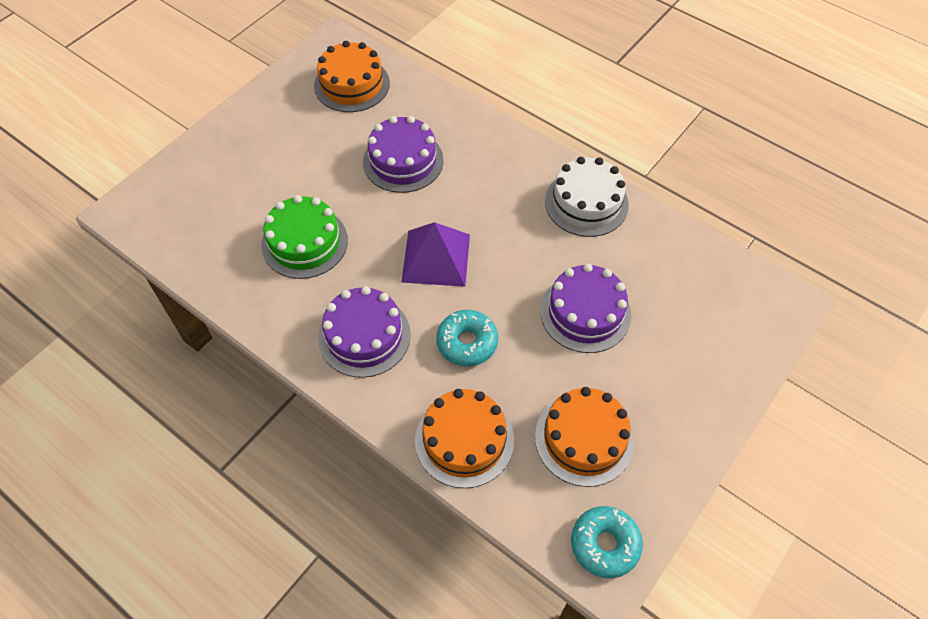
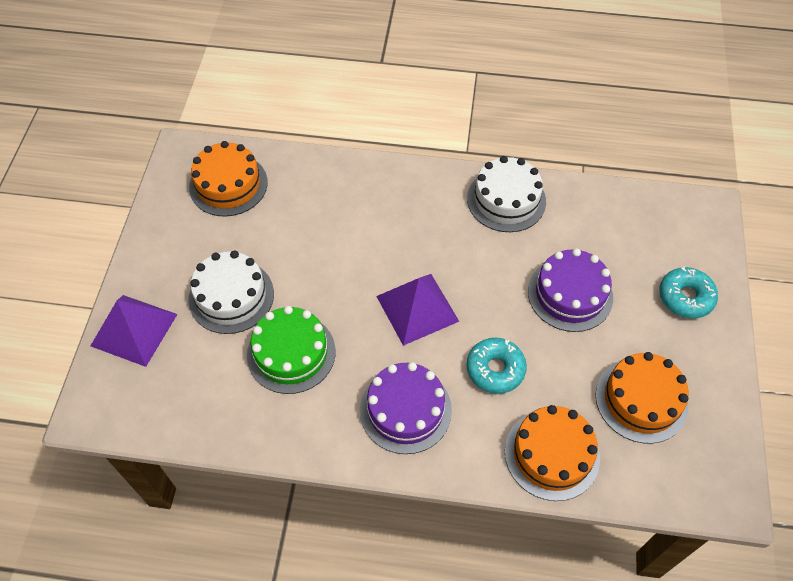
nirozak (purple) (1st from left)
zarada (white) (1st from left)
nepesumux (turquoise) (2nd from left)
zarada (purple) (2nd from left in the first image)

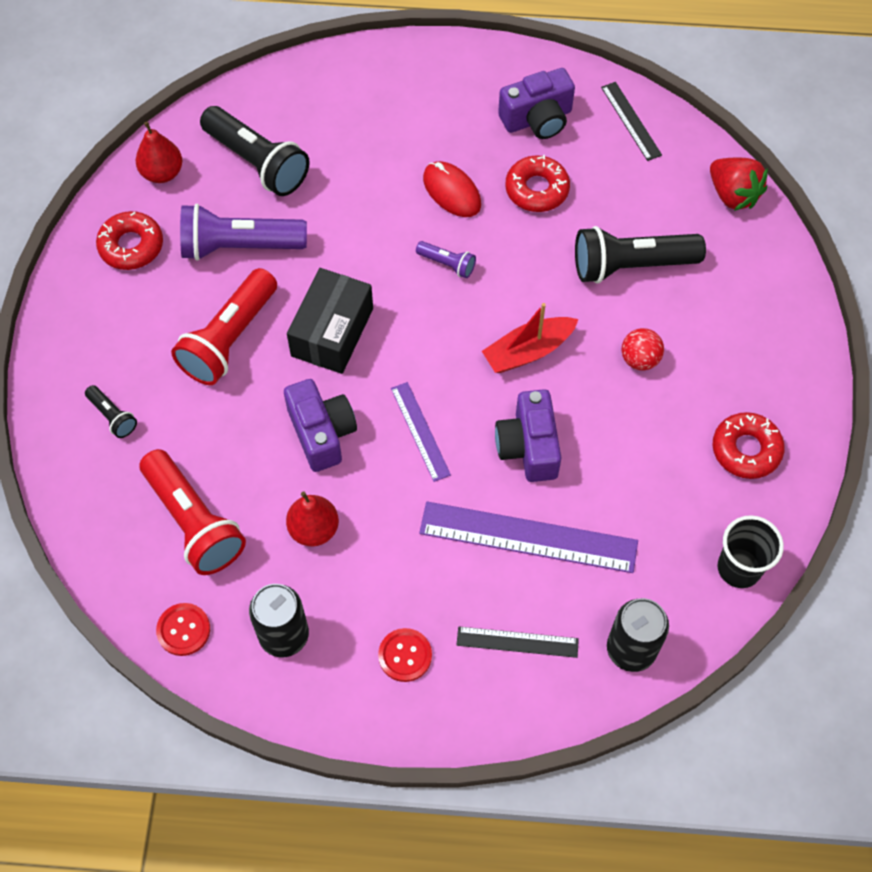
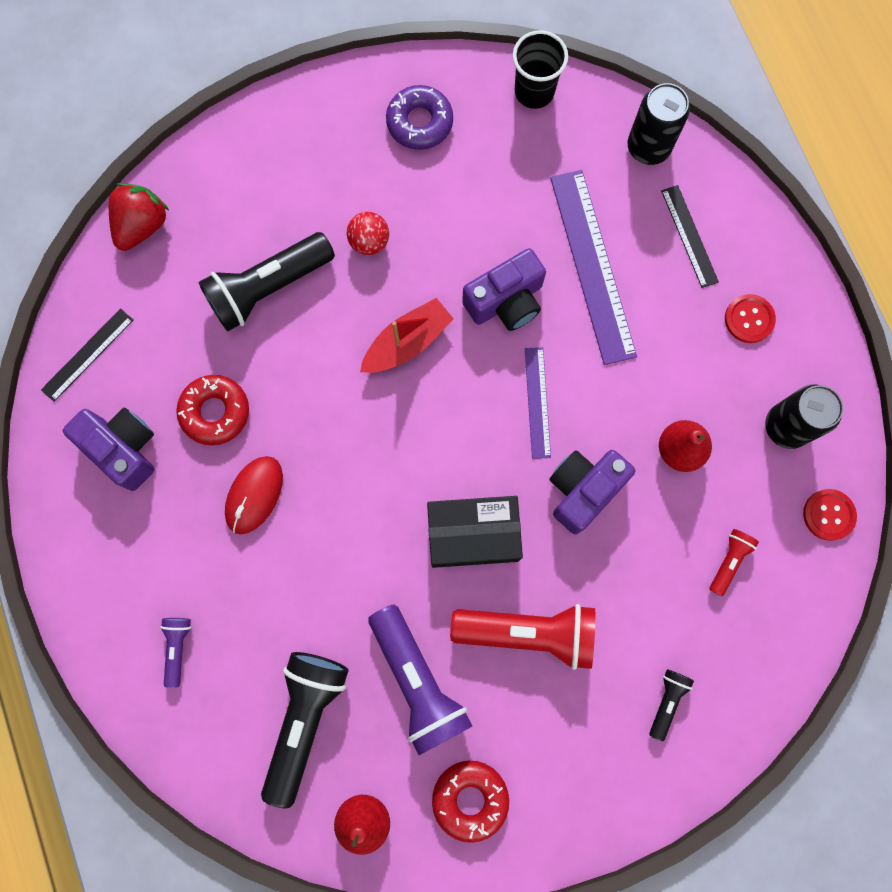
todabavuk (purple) (1st from left)
todabavuk (black) (1st from left)
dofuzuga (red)
nepesumux (purple)
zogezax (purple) (1st from left)
todabavuk (red) (2nd from left)

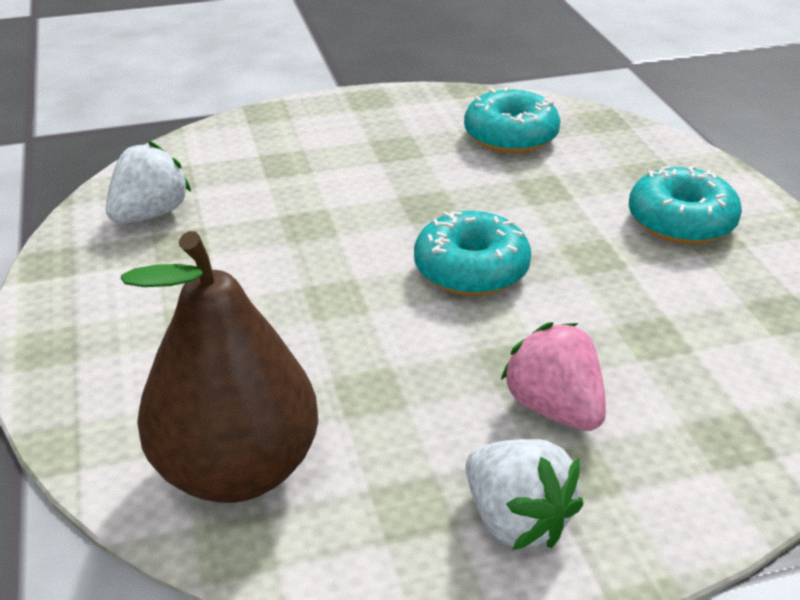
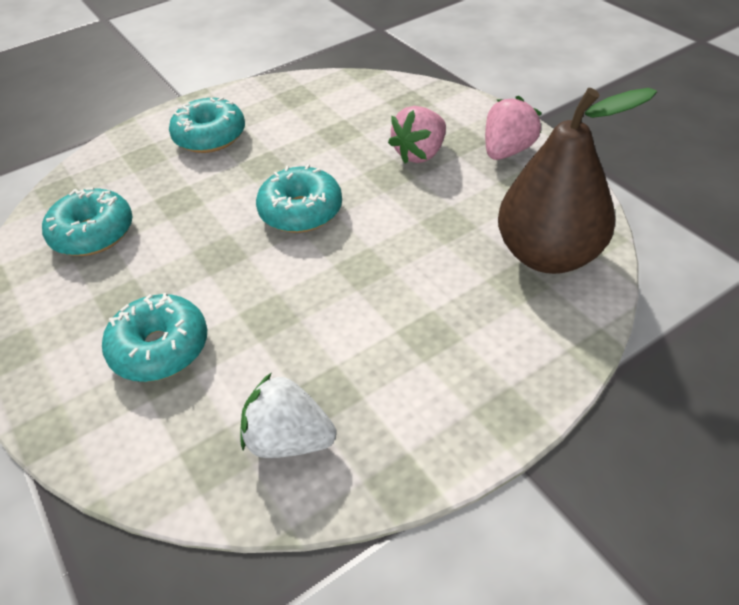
nepesumux (turquoise) (2nd from left)
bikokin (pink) (2nd from left)

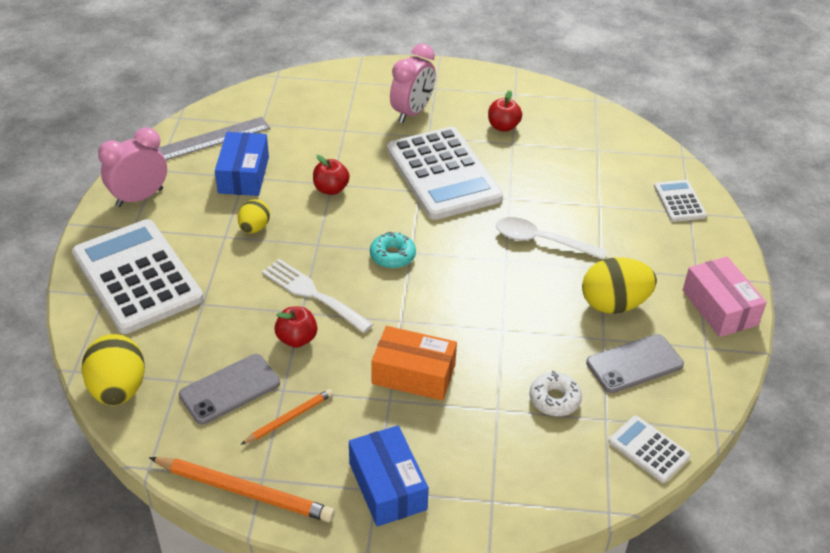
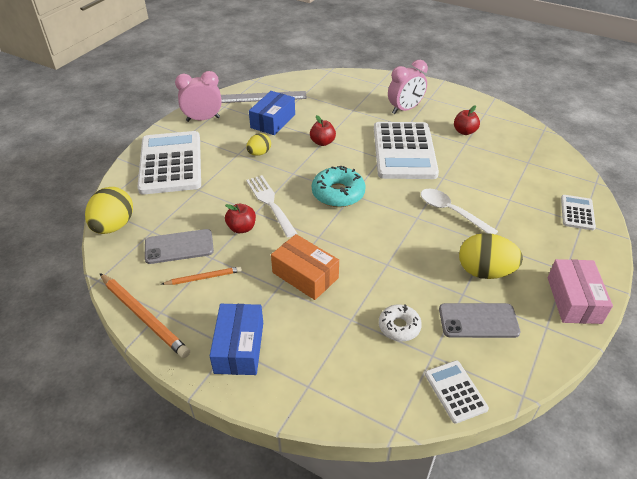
nepesumux (turquoise)

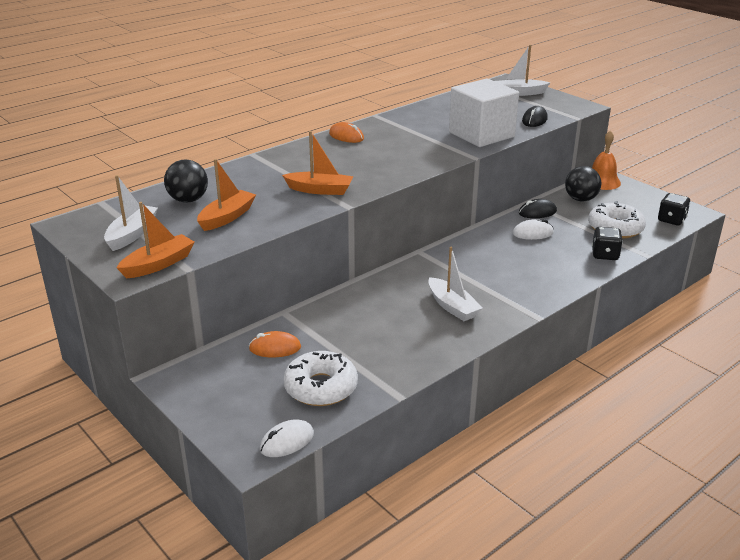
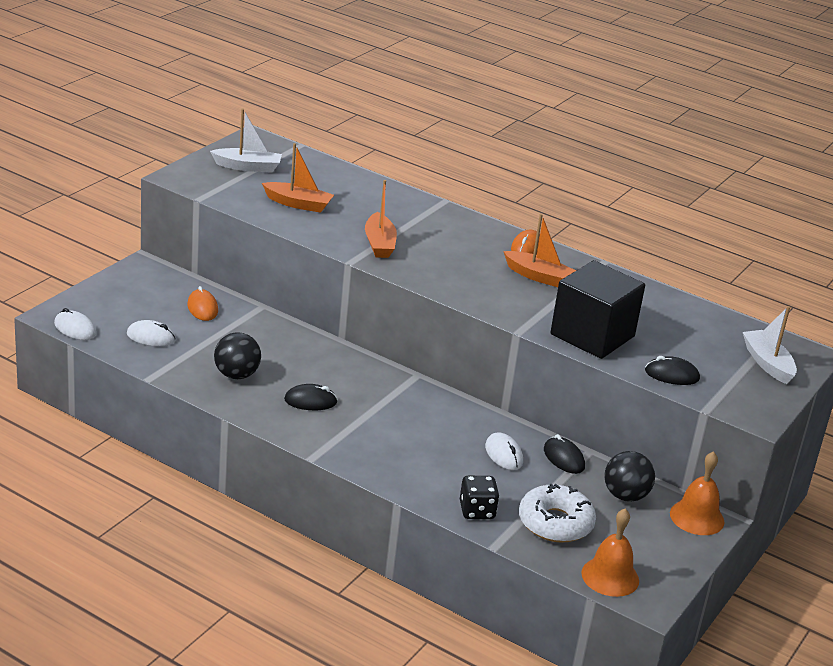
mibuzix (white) (2nd from left)
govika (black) (1st from left)
mibuzix (black) (1st from left)
dofuzuga (orange) (3rd from left)
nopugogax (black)
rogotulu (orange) (1st from left)

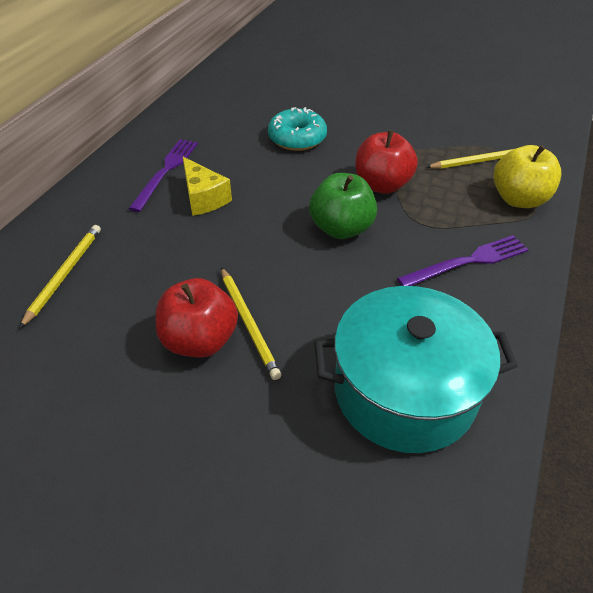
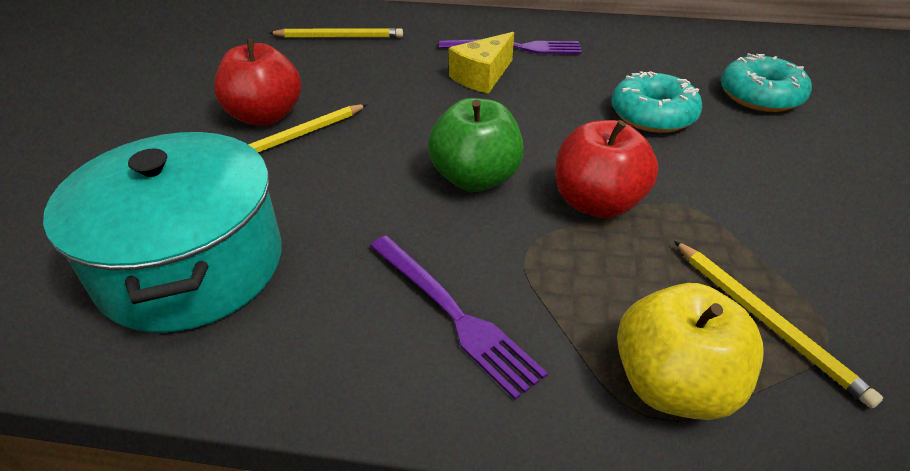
nepesumux (turquoise) (2nd from left)

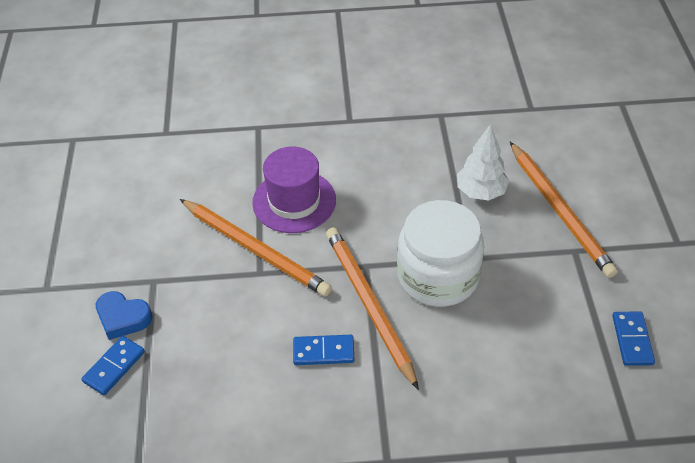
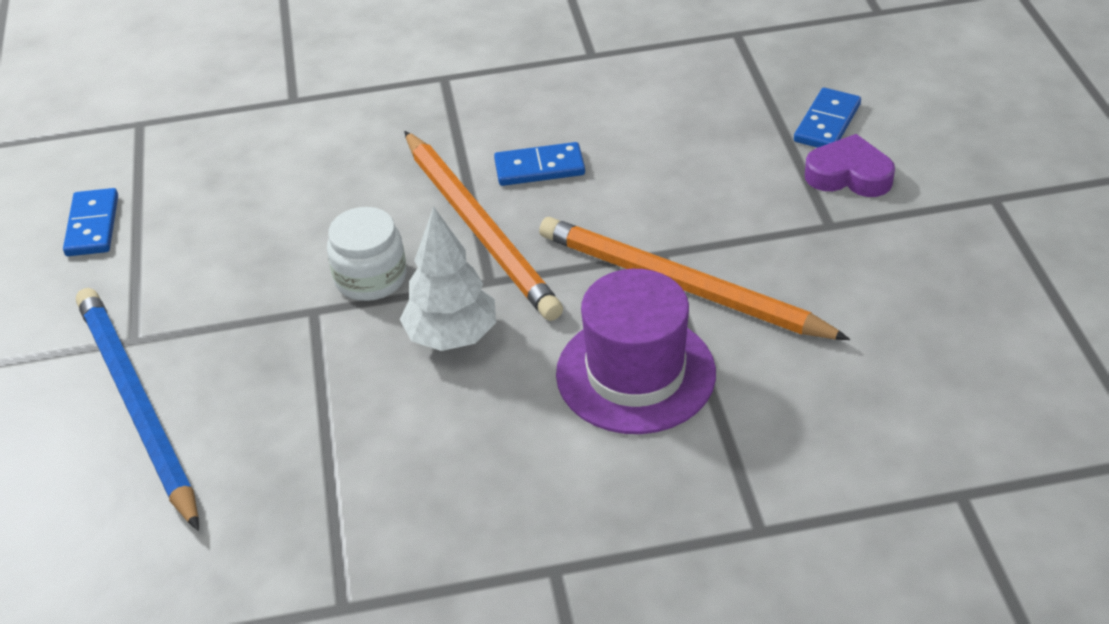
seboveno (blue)
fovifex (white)
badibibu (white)
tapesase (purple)

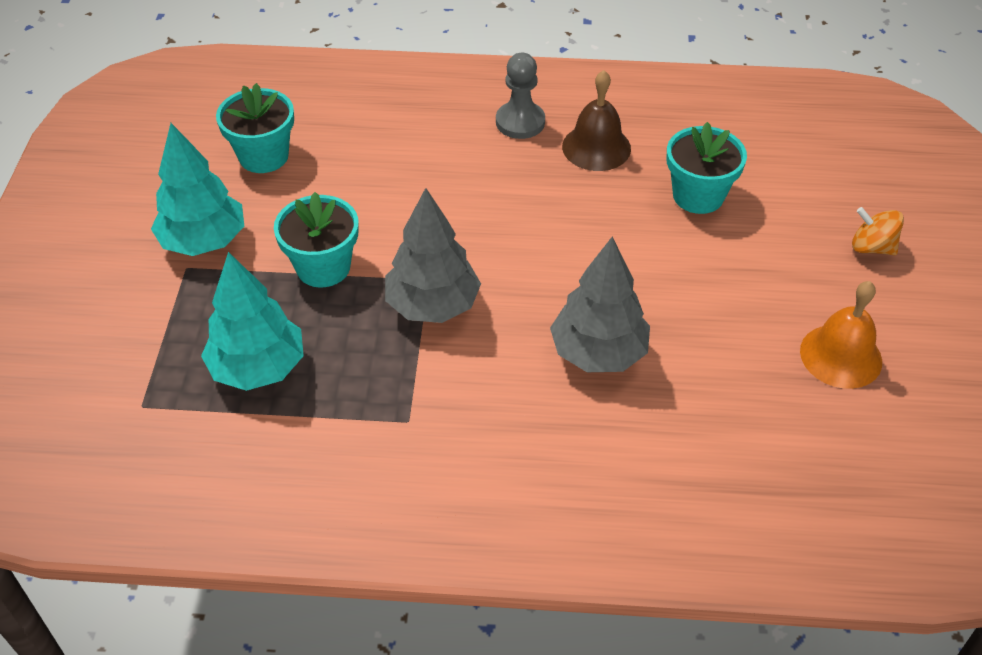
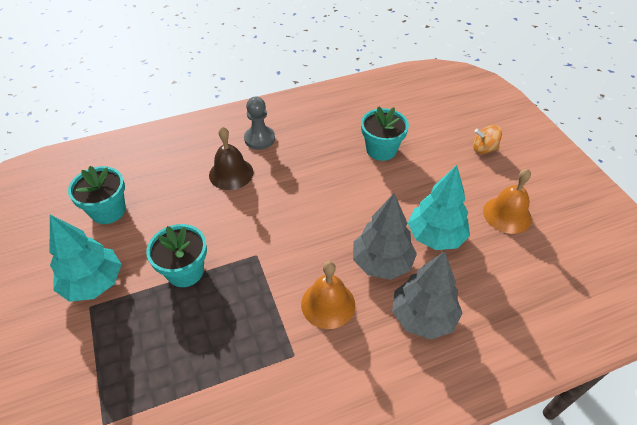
rogotulu (brown)
rogotulu (orange) (1st from left)
badibibu (grey) (2nd from left)
badibibu (turquoise) (2nd from left)

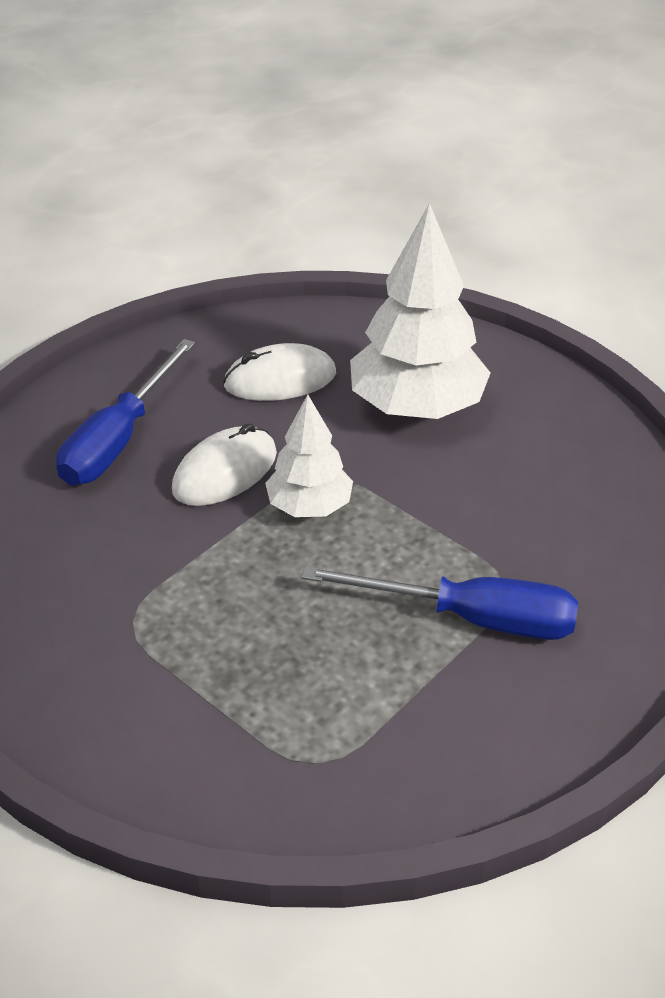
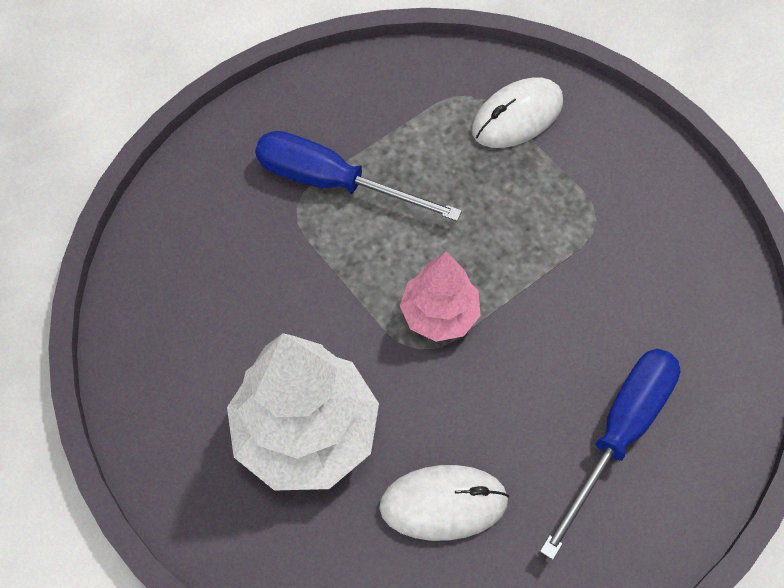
badibibu (pink)
mibuzix (white) (2nd from left)

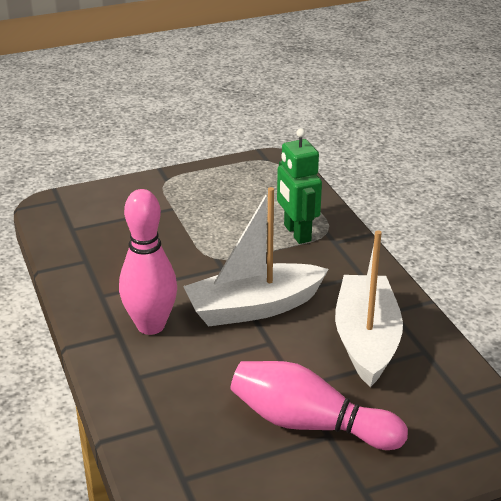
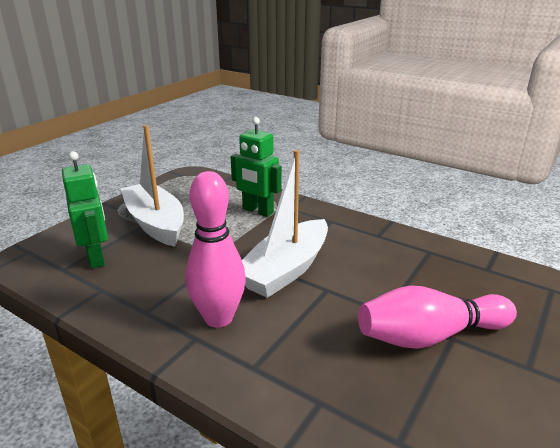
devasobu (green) (1st from left)
dofuzuga (white) (1st from left)

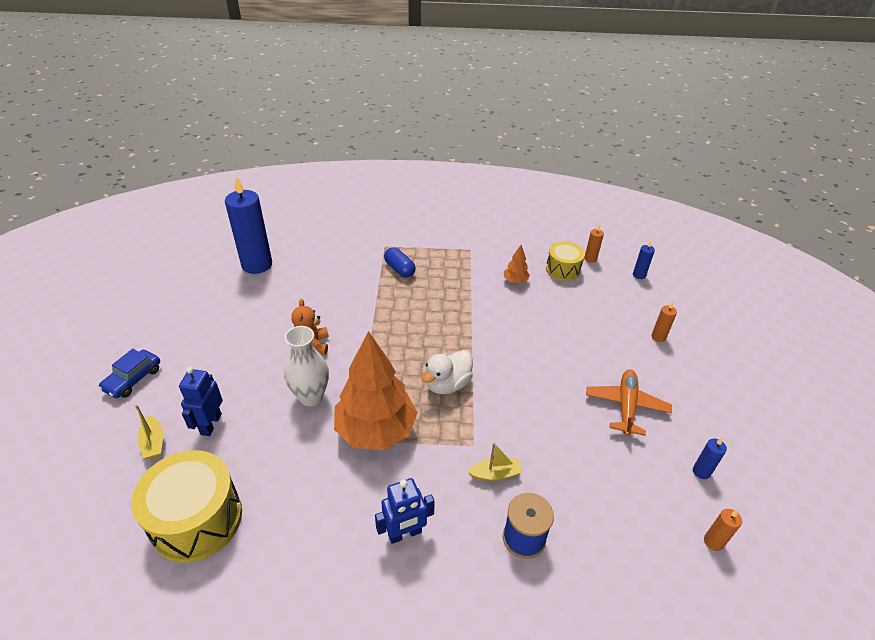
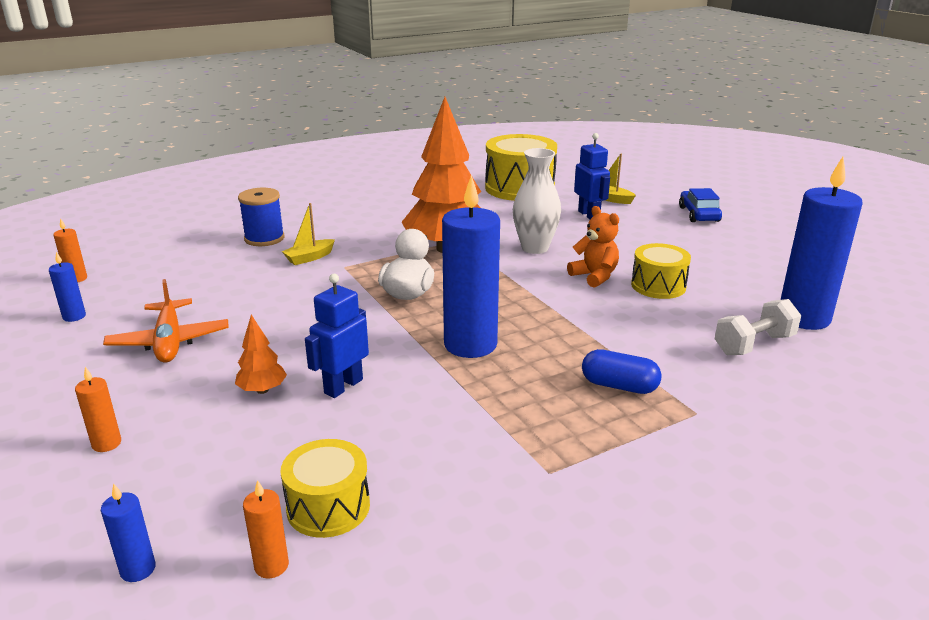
badibibu (orange) (1st from left)
devasobu (blue) (1st from left)
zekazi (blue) (3rd from left)
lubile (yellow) (3rd from left)
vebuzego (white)

